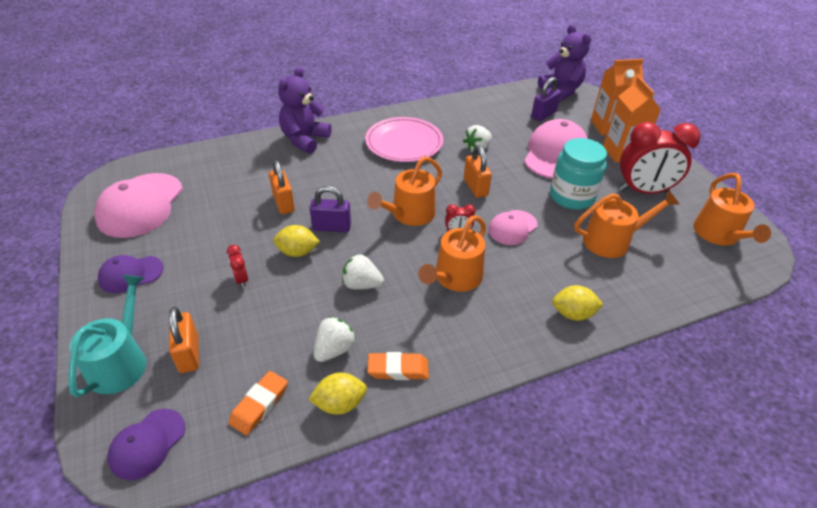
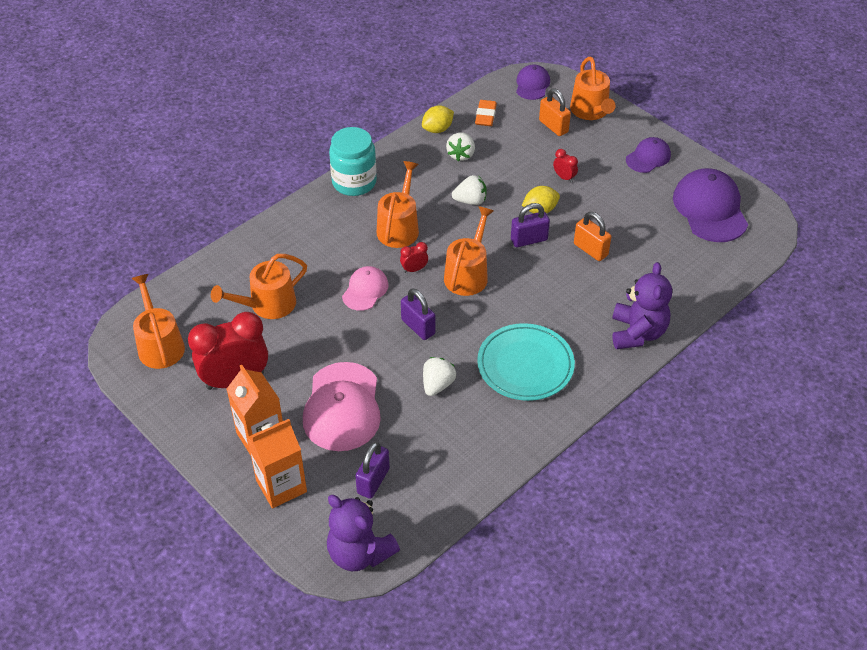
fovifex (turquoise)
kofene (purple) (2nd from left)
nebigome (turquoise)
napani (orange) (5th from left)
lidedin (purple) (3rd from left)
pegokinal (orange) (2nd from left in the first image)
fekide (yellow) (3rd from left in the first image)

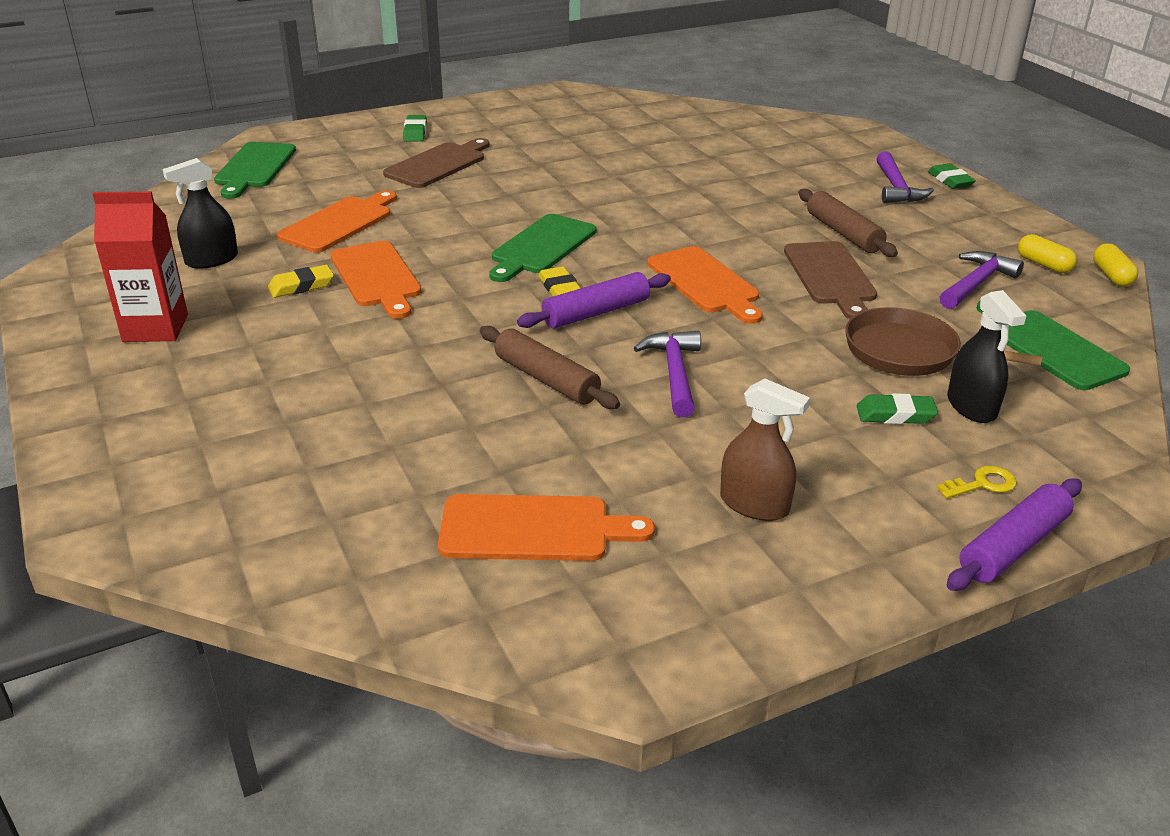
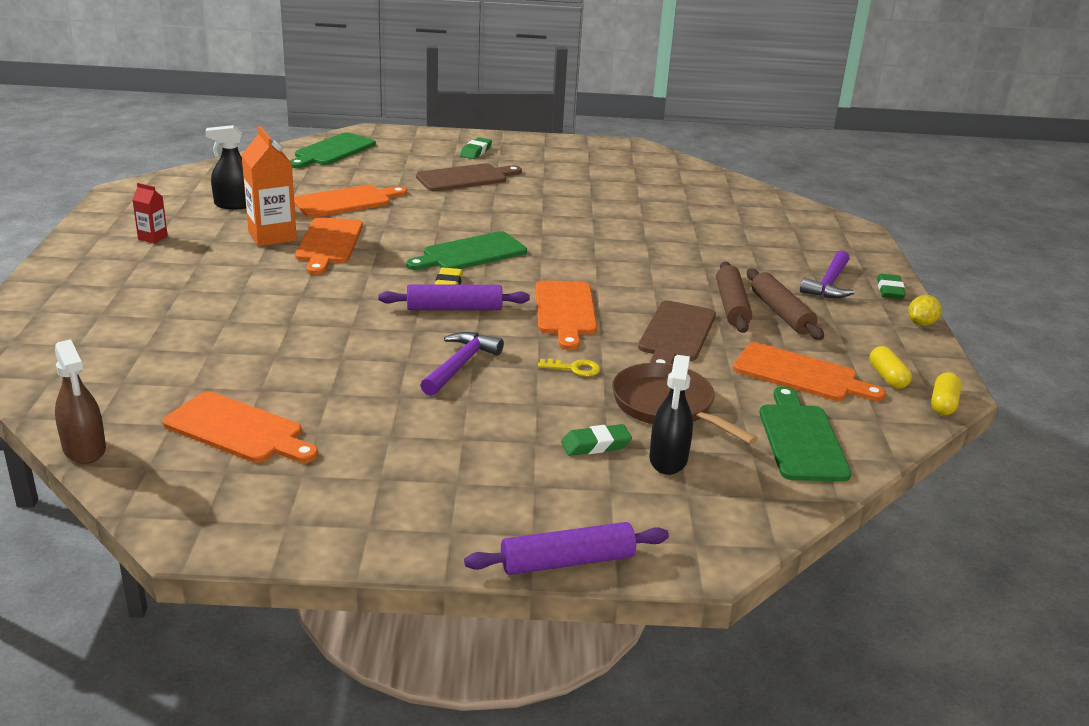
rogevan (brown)
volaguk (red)
volaguk (orange)
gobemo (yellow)
pegokinal (green) (2nd from left)
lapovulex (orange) (5th from left)
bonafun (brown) (2nd from left)
fekide (yellow)

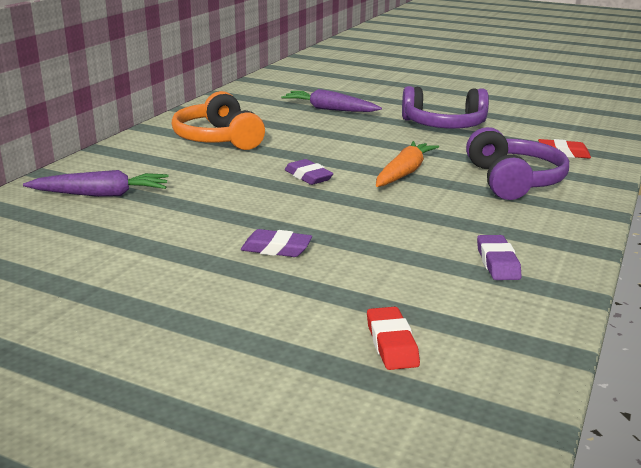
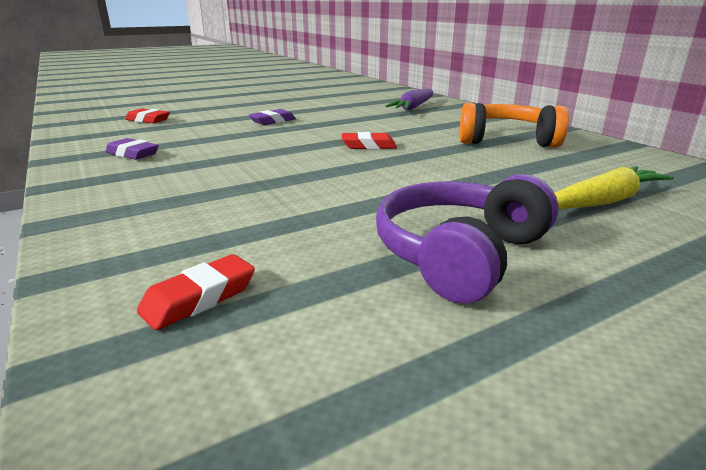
pegokinal (red) (3rd from left)
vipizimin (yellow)
vipizimin (orange)
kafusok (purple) (2nd from left in the first image)

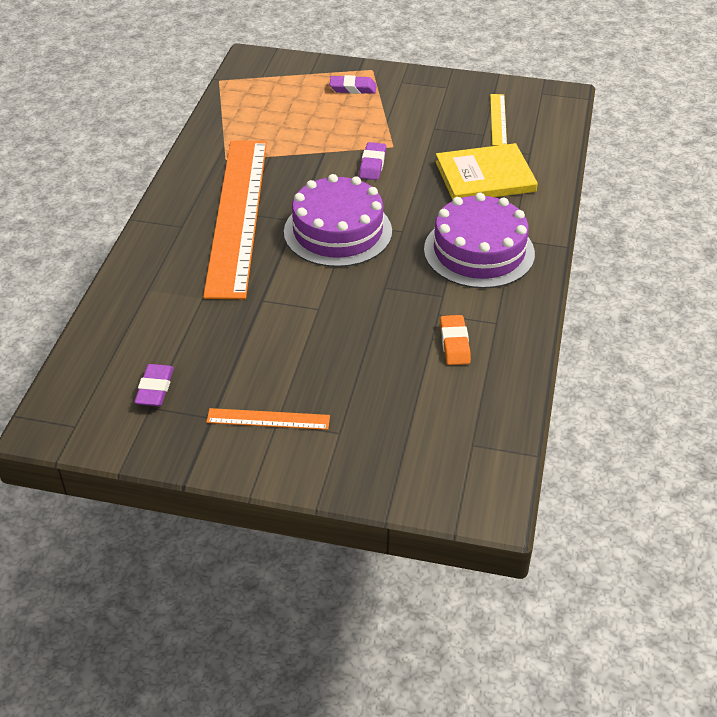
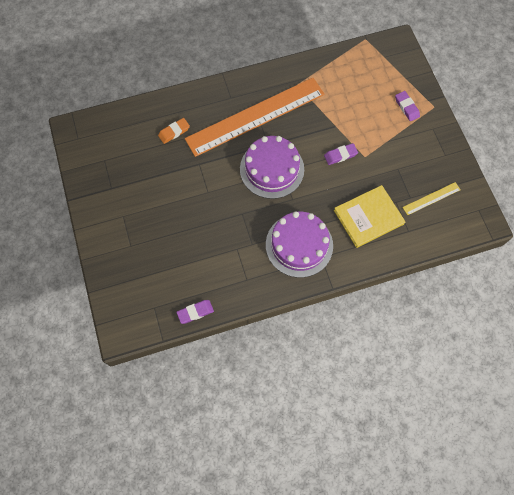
pegokinal (orange)
pegokinal (purple) (1st from left)
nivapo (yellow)
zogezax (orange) (2nd from left in the first image)

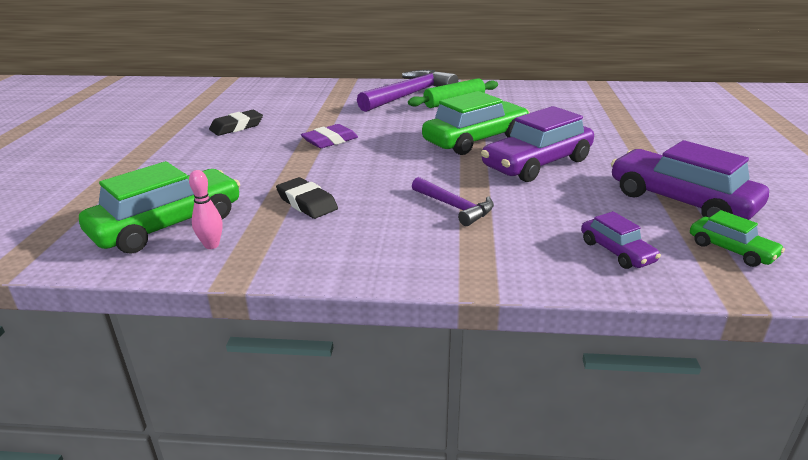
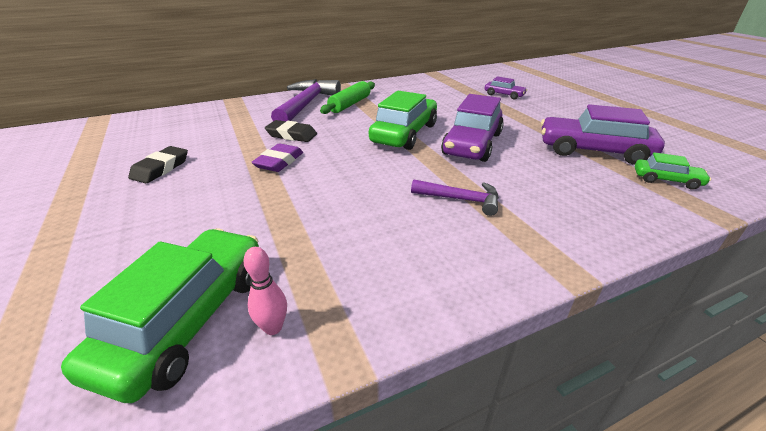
pegokinal (black) (2nd from left)
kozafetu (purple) (2nd from left)

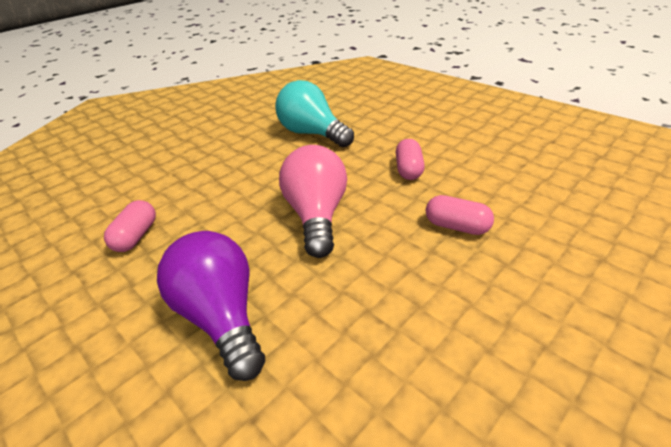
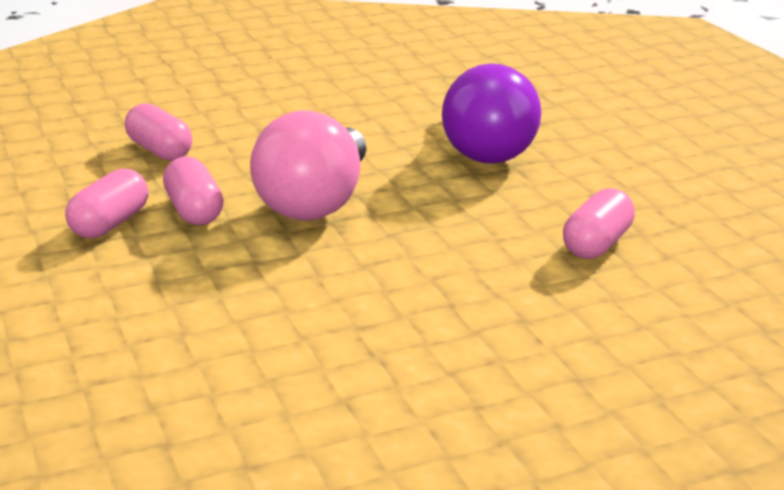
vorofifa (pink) (3rd from left)
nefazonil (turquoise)

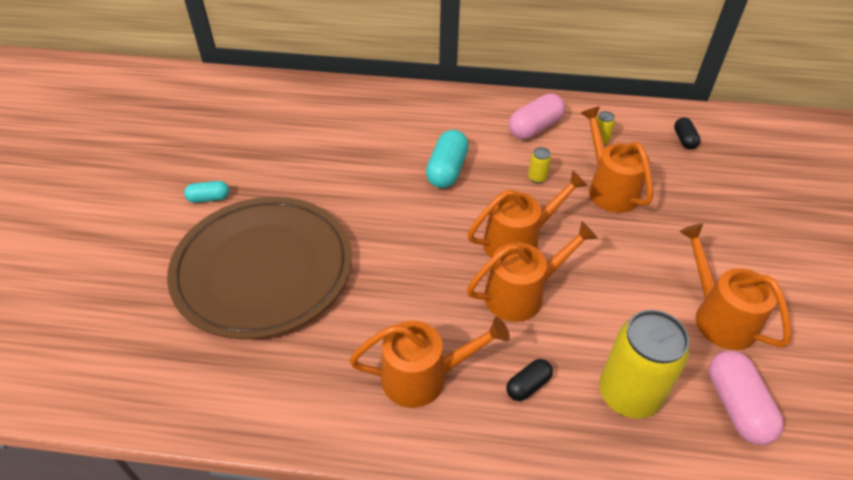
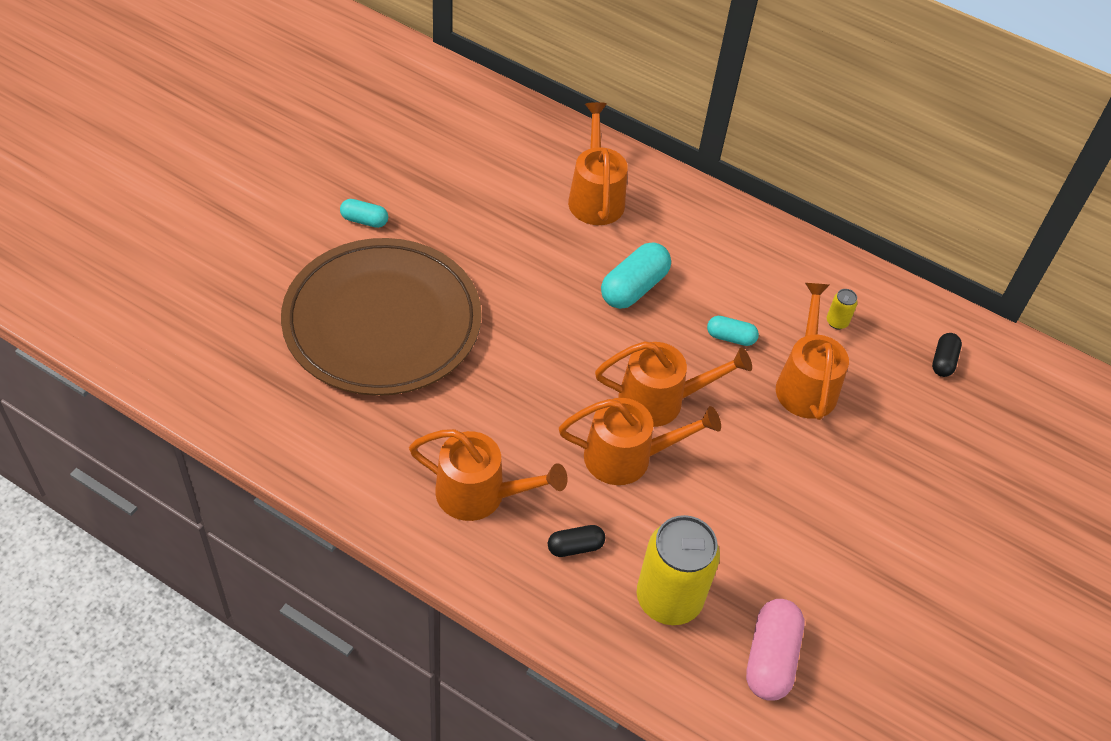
napani (orange) (2nd from left)
vorofifa (turquoise) (3rd from left)
vorofifa (pink) (1st from left in the first image)

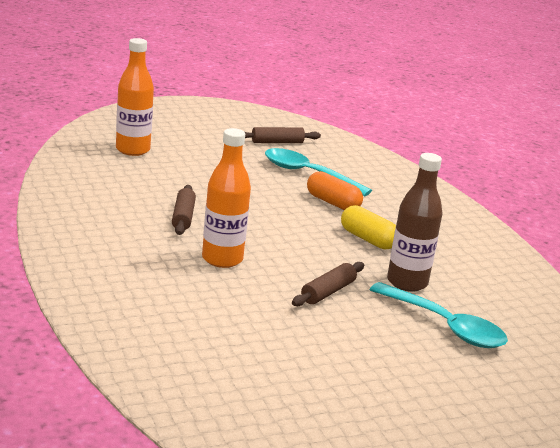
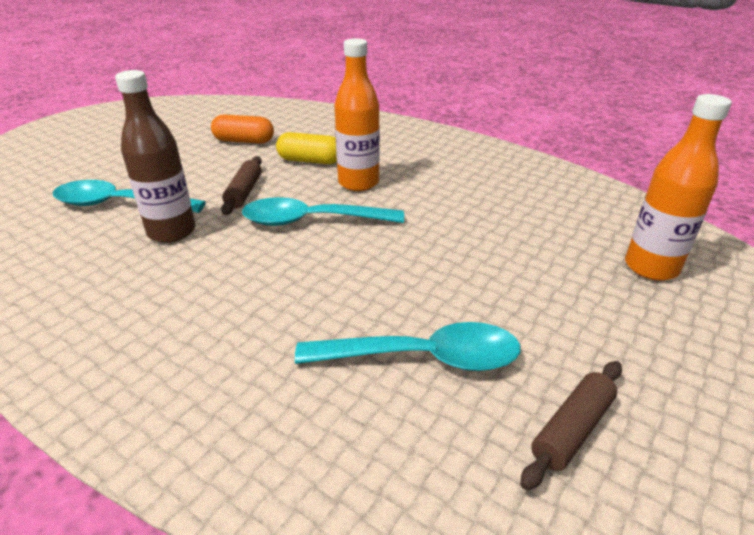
vorofifa (orange)
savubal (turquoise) (2nd from left)
vorofifa (yellow)
bonafun (brown) (1st from left in the first image)

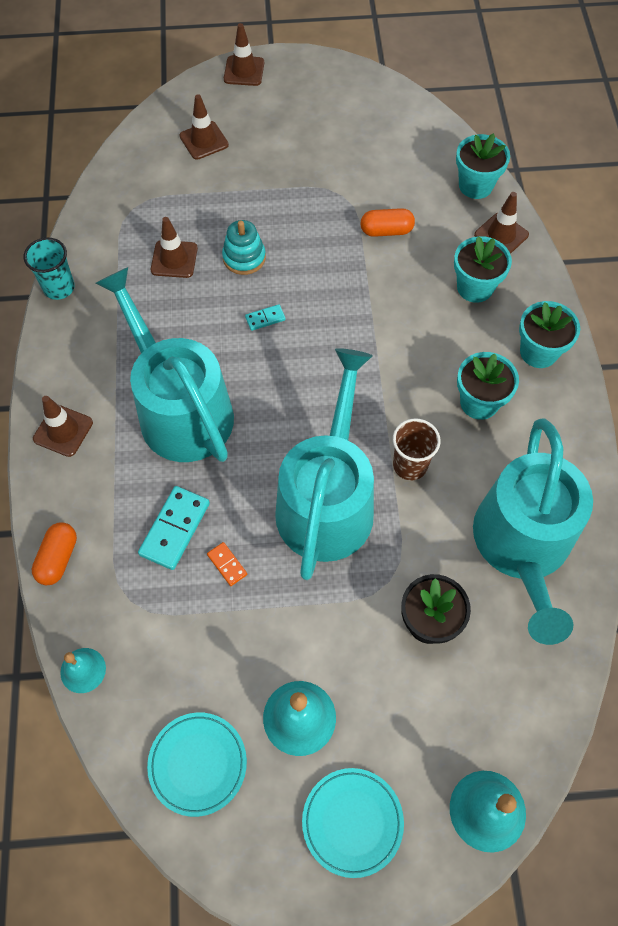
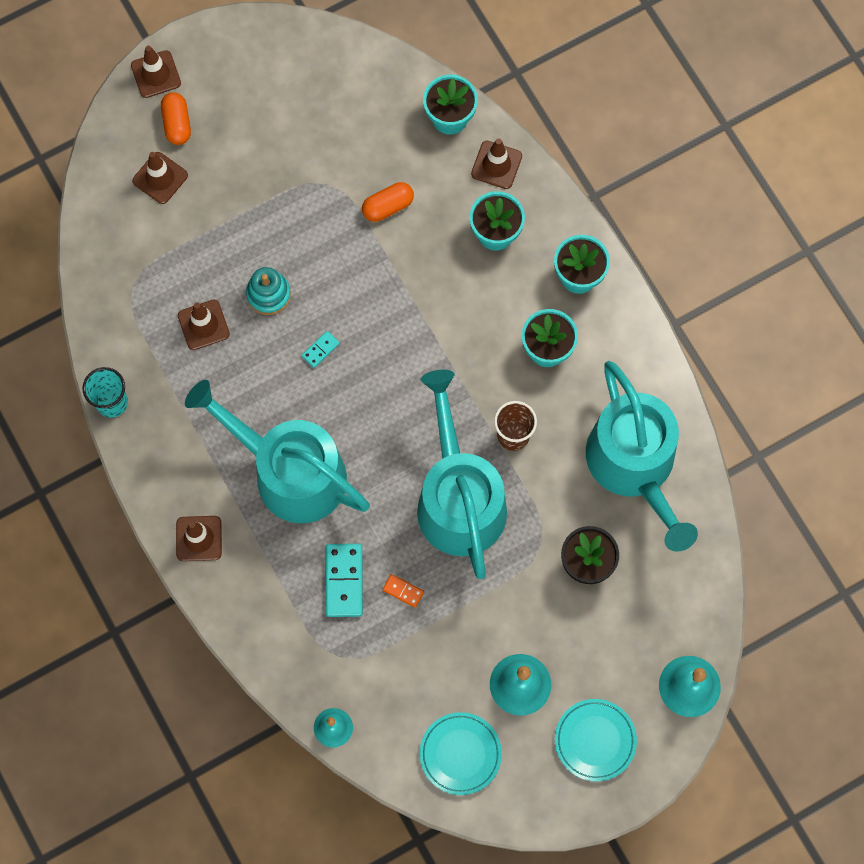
vorofifa (orange) (1st from left)

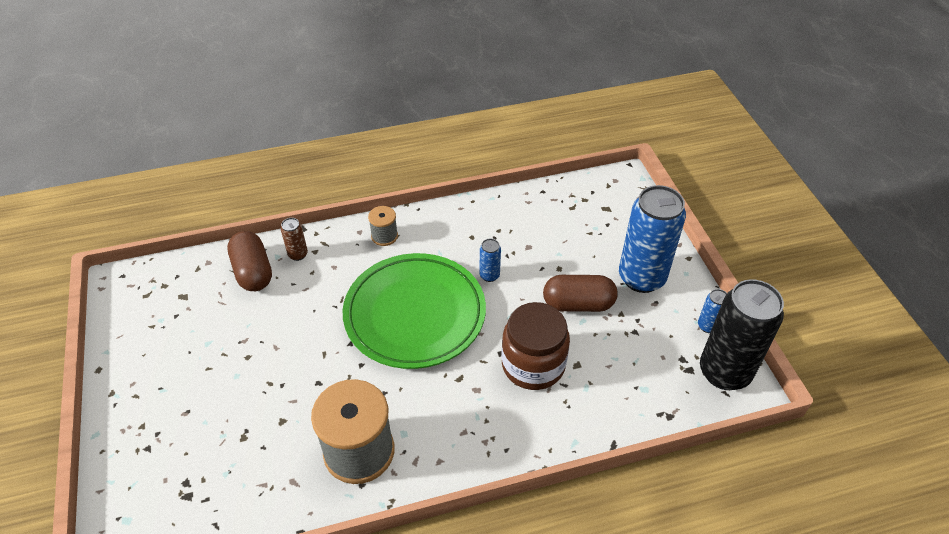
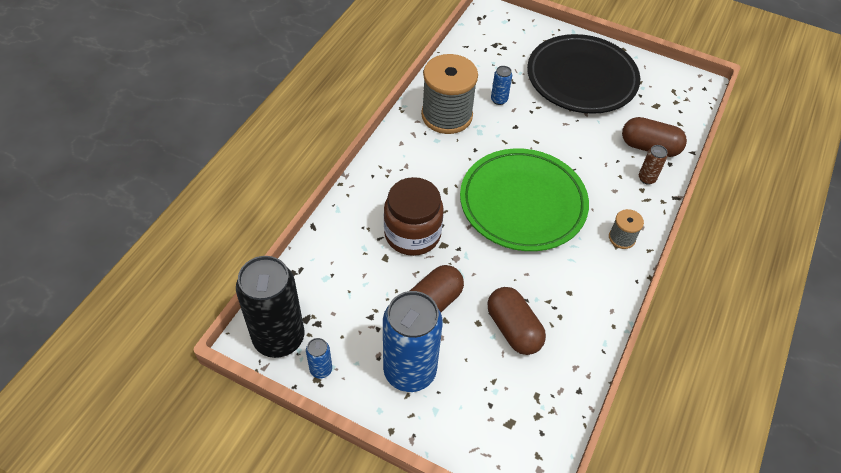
vorofifa (brown) (2nd from left)
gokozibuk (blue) (3rd from left)
nebigome (black)

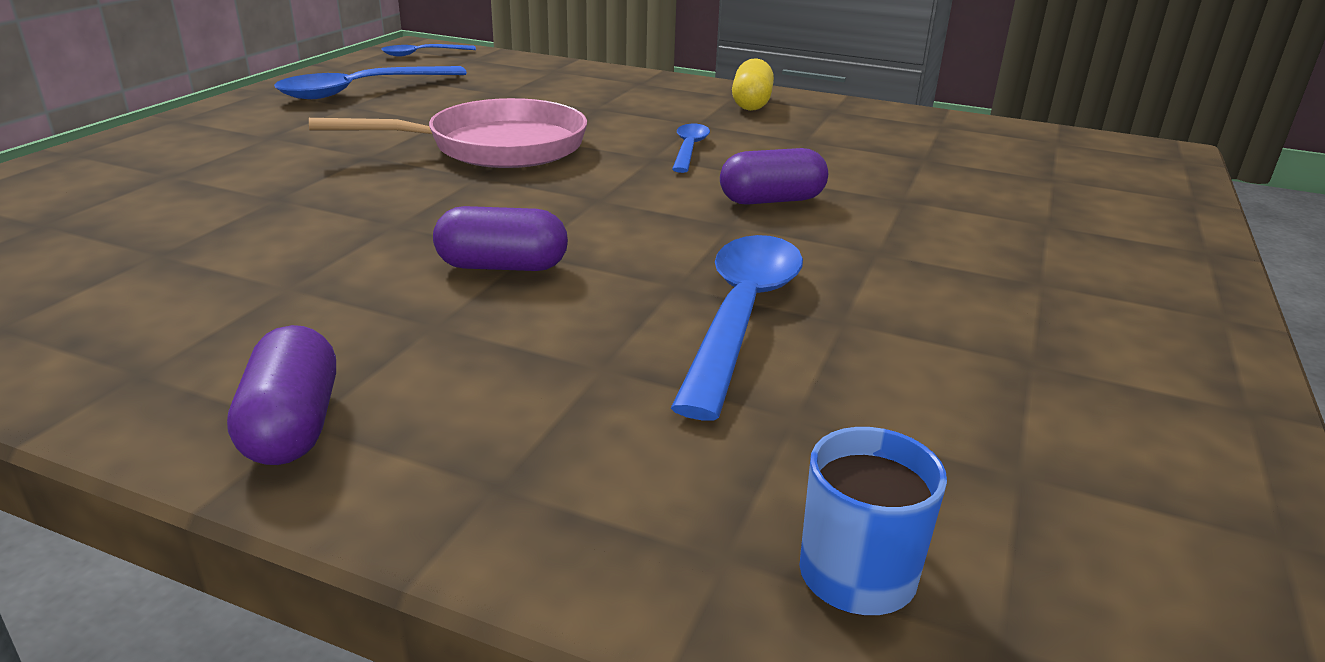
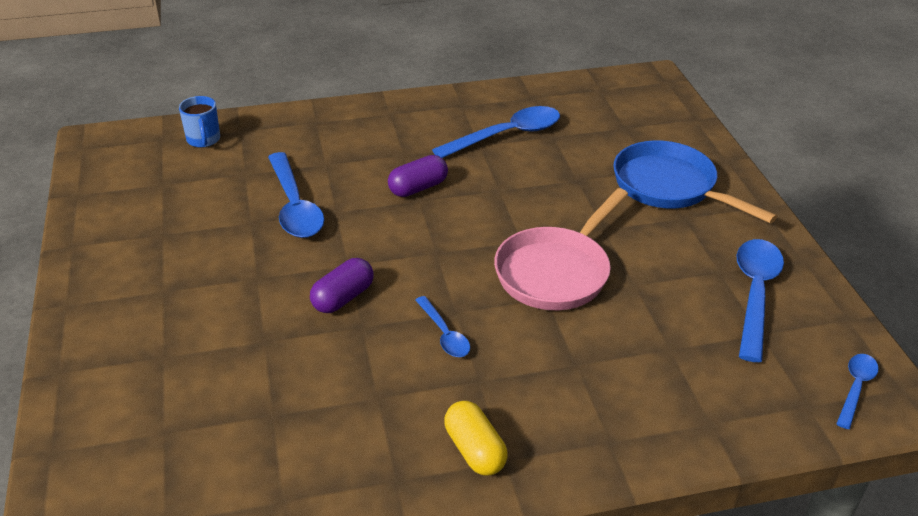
savubal (blue) (3rd from left)
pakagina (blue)
vorofifa (purple) (1st from left in the first image)

